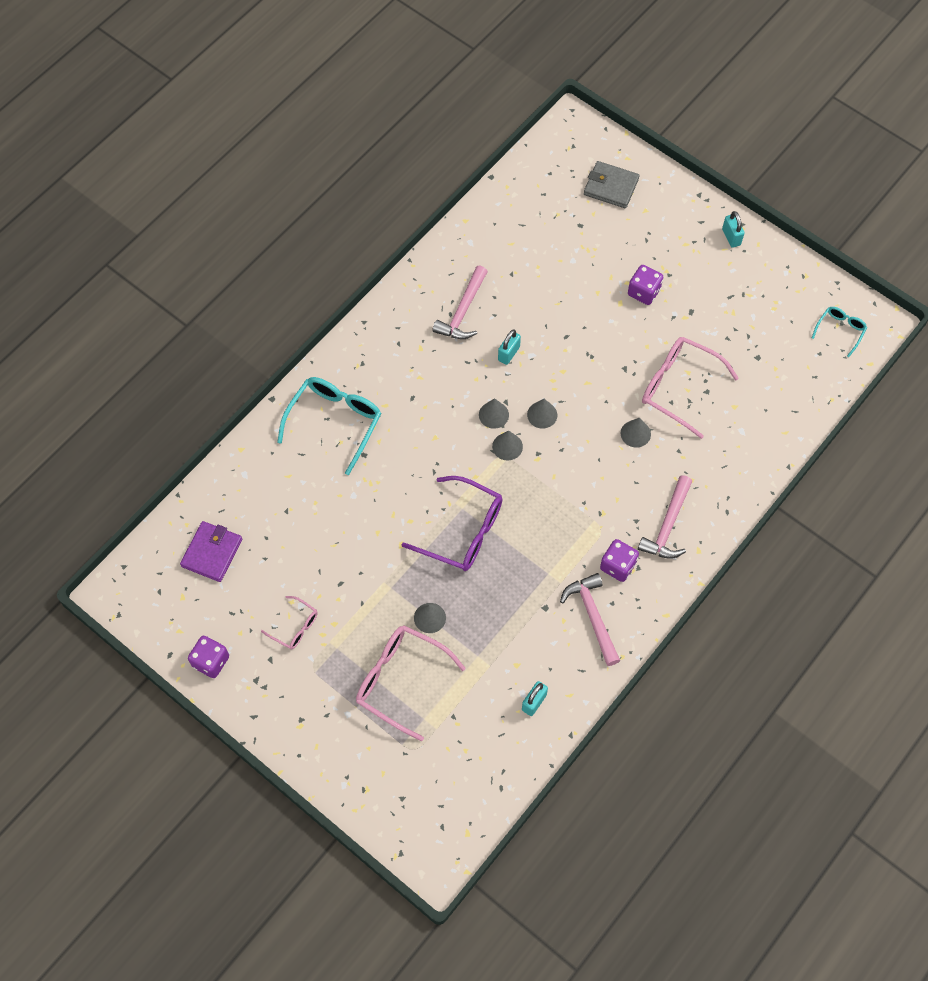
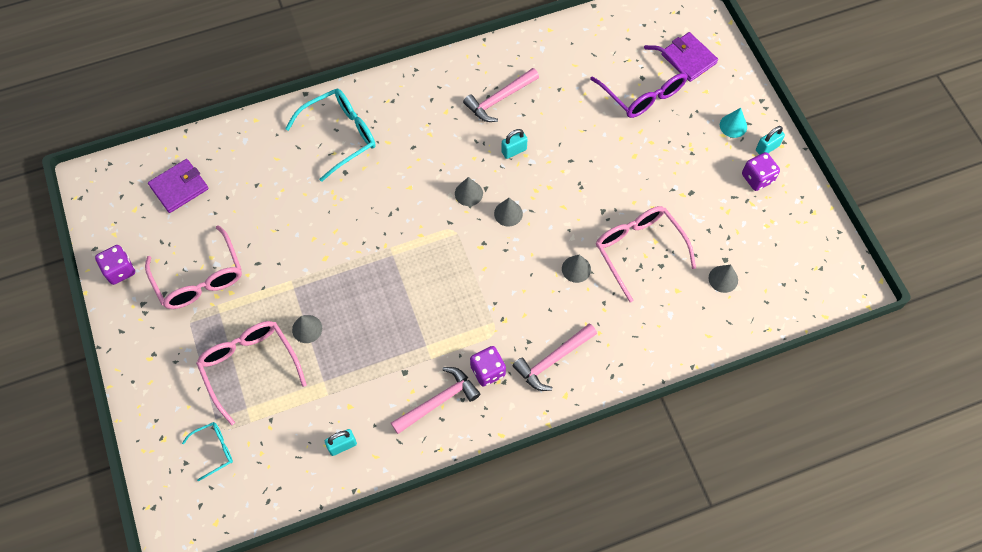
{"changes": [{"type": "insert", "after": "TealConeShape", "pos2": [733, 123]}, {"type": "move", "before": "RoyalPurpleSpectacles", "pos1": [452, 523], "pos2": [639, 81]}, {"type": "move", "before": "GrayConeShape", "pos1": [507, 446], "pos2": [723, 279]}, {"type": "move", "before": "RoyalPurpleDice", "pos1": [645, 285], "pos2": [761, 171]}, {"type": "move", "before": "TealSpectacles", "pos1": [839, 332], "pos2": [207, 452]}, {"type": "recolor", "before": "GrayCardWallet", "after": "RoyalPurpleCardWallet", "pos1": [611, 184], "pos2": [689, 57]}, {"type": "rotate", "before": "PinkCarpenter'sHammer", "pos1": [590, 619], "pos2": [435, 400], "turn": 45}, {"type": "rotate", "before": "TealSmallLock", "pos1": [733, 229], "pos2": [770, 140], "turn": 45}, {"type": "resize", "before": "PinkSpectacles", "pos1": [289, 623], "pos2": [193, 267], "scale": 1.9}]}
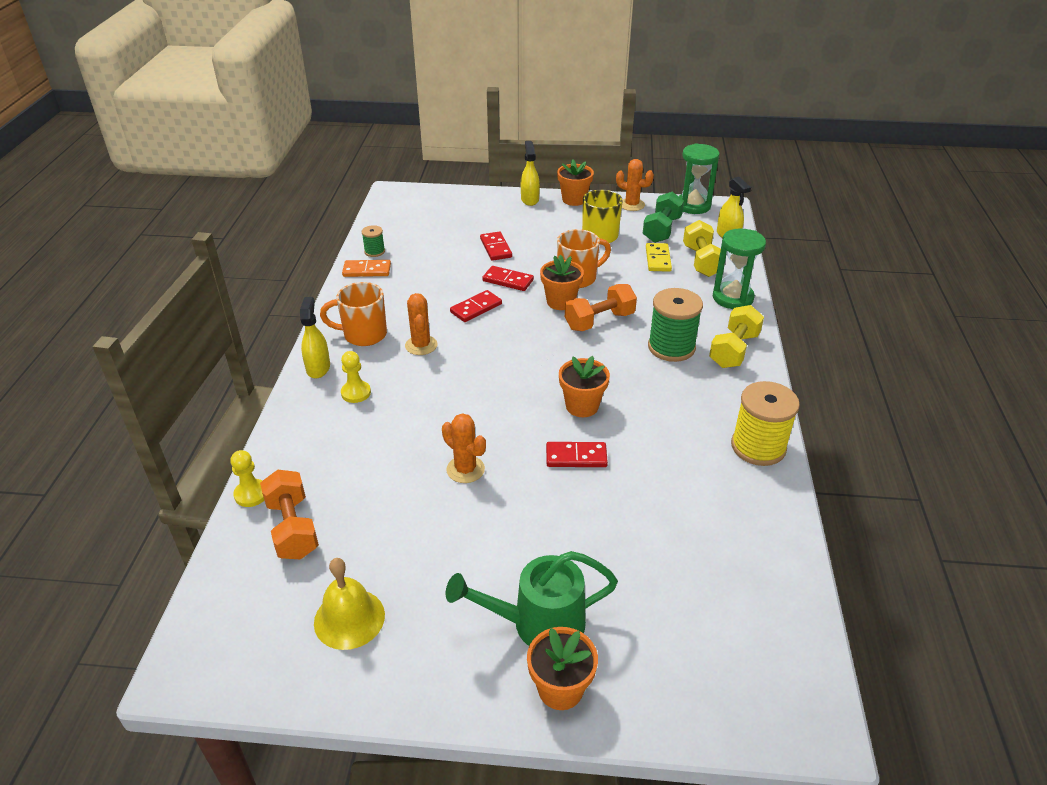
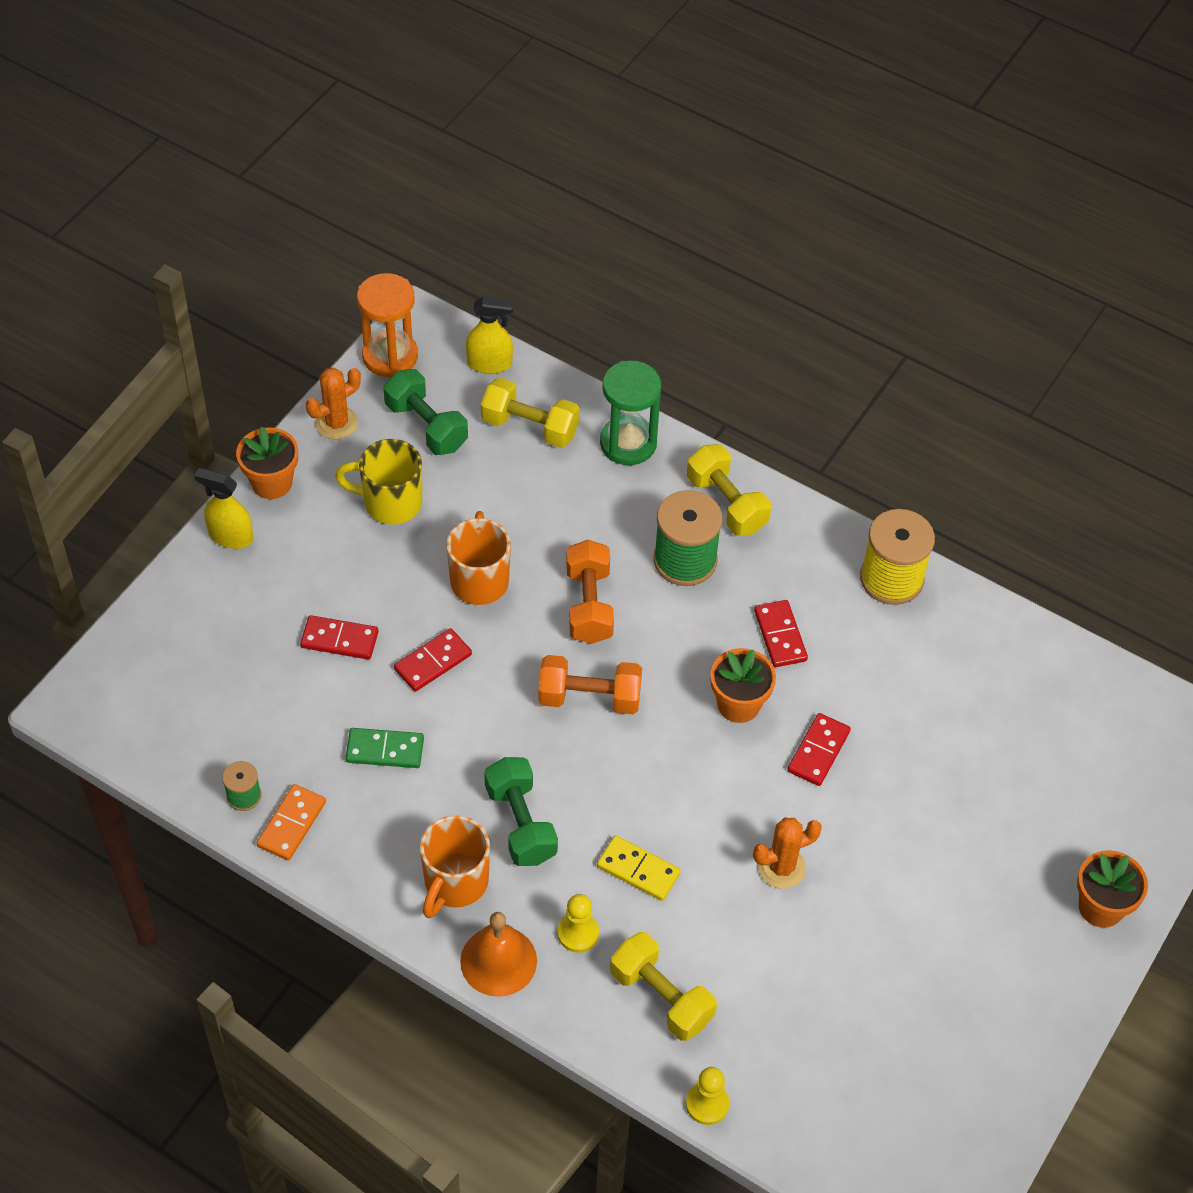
{"changes": [{"type": "delete", "before": "YellowBell", "pos1": [349, 604]}, {"type": "delete", "before": "EmeraldSprinklingCan", "pos1": [532, 598]}, {"type": "delete", "before": "BrightOrangePlantPot", "pos1": [562, 282]}, {"type": "insert", "after": "EmeraldDomino", "pos2": [385, 748]}, {"type": "insert", "after": "YellowDumbbell", "pos2": [663, 986]}, {"type": "move", "before": "BrightOrangeDumbbell", "pos1": [289, 515], "pos2": [590, 684]}, {"type": "move", "before": "CrimsonDomino", "pos1": [476, 306], "pos2": [781, 633]}, {"type": "move", "before": "YellowDomino", "pos1": [659, 257], "pos2": [639, 868]}, {"type": "replace", "before": "YellowSprayer", "after": "BrightOrangeBell", "pos1": [315, 337], "pos2": [498, 954]}, {"type": "replace", "before": "BrightOrangePricklyPlant", "after": "EmeraldDumbbell", "pos1": [421, 324], "pos2": [521, 811]}, {"type": "recolor", "before": "EmeraldSandTimer", "after": "BrightOrangeSandTimer", "pos1": [699, 178], "pos2": [387, 325]}]}
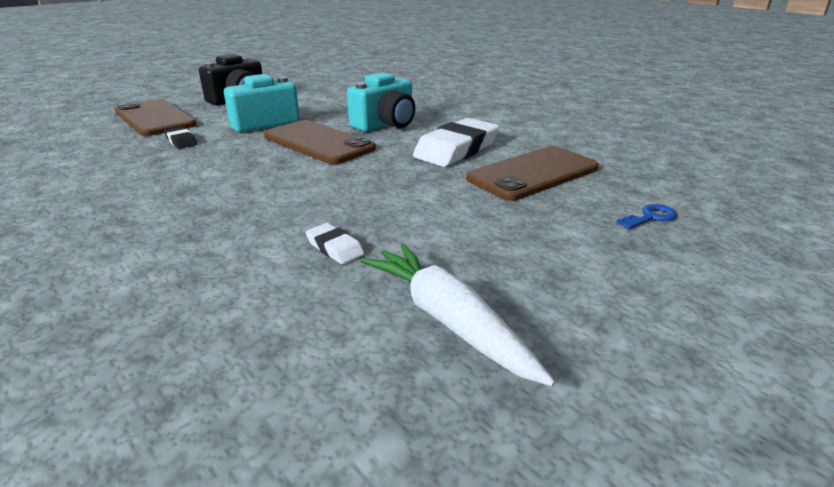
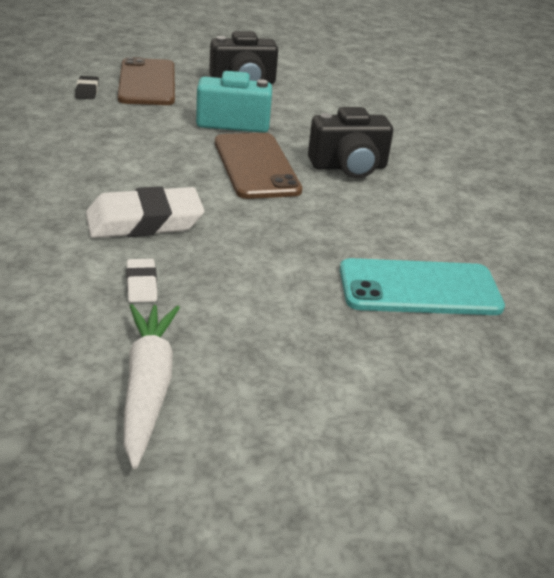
{"changes": [{"type": "delete", "before": "RoyalBlueDoorKey", "pos1": [646, 216]}, {"type": "move", "before": "EbonyPencilEraser", "pos1": [180, 138], "pos2": [87, 87]}, {"type": "move", "before": "SnowWhitePencilEraser", "pos1": [456, 142], "pos2": [145, 212]}, {"type": "recolor", "before": "TealPhotoCamera", "after": "EbonyPhotoCamera", "pos1": [381, 102], "pos2": [350, 142]}, {"type": "recolor", "before": "BrownSmartphone", "after": "TealSmartphone", "pos1": [532, 173], "pos2": [422, 286]}]}
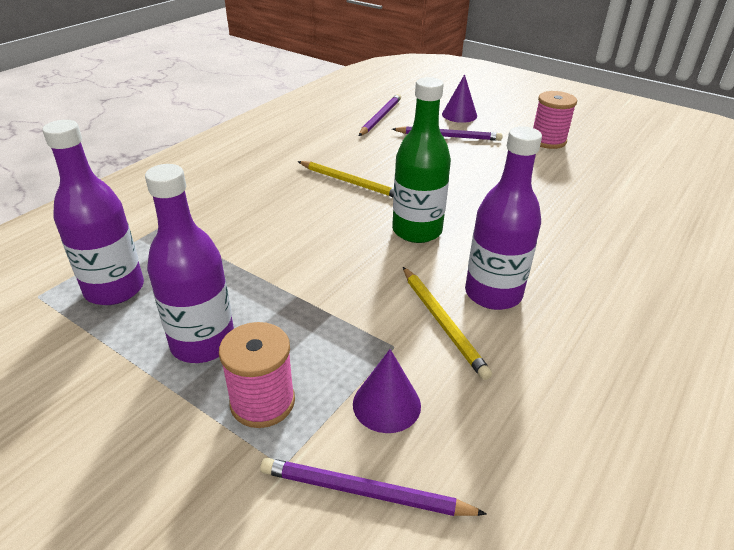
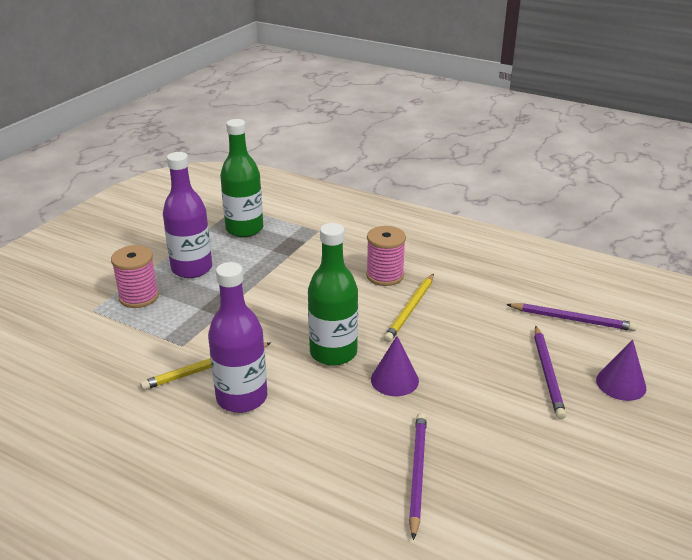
{"changes": [{"type": "move", "before": "RoyalPurpleLeadPencil", "pos1": [373, 487], "pos2": [418, 476]}, {"type": "move", "before": "RoyalPurpleConeShape", "pos1": [387, 391], "pos2": [395, 366]}, {"type": "move", "before": "PinkBobbin", "pos1": [555, 120], "pos2": [386, 256]}, {"type": "recolor", "before": "RoyalPurpleBottle", "after": "EmeraldBottle", "pos1": [93, 212], "pos2": [241, 178]}]}
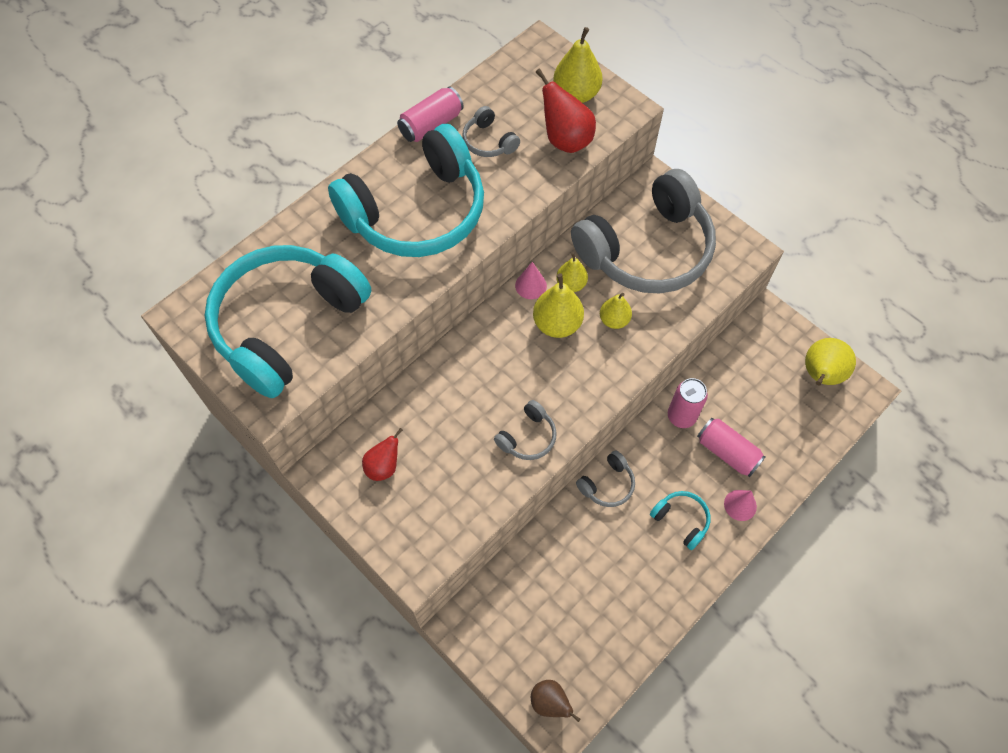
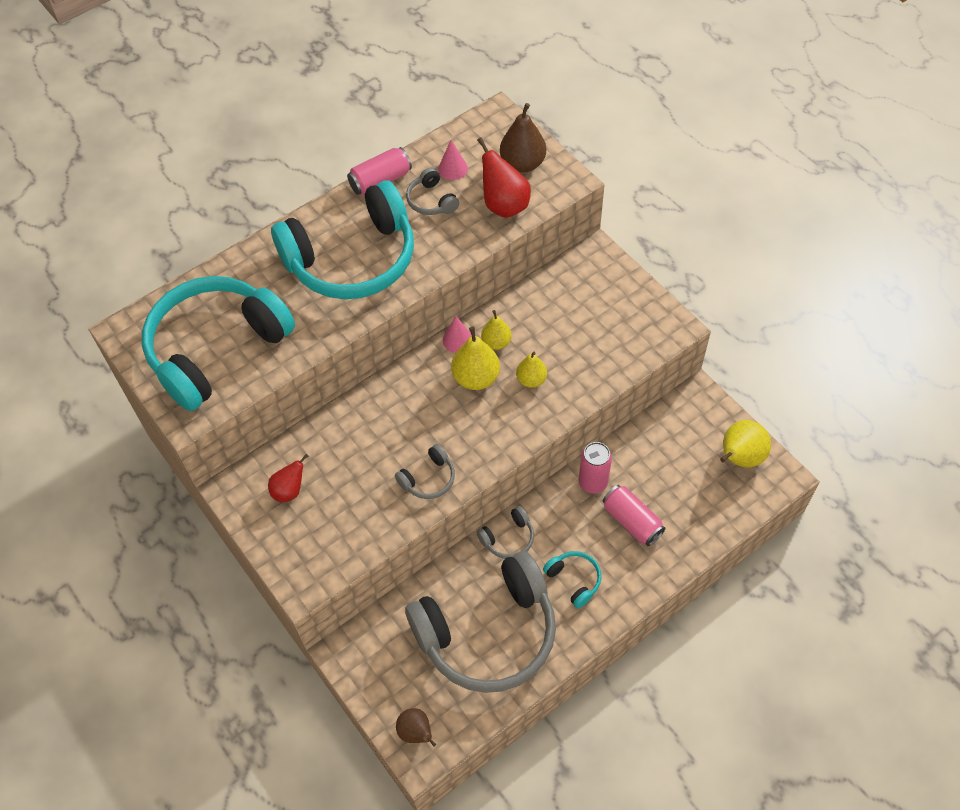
{"changes": [{"type": "move", "before": "GrayOverEarHeadphones", "pos1": [643, 231], "pos2": [480, 622]}, {"type": "move", "before": "PinkConeShape", "pos1": [740, 505], "pos2": [453, 160]}, {"type": "recolor", "before": "YellowPear", "after": "BrownPear", "pos1": [578, 65], "pos2": [523, 138]}]}
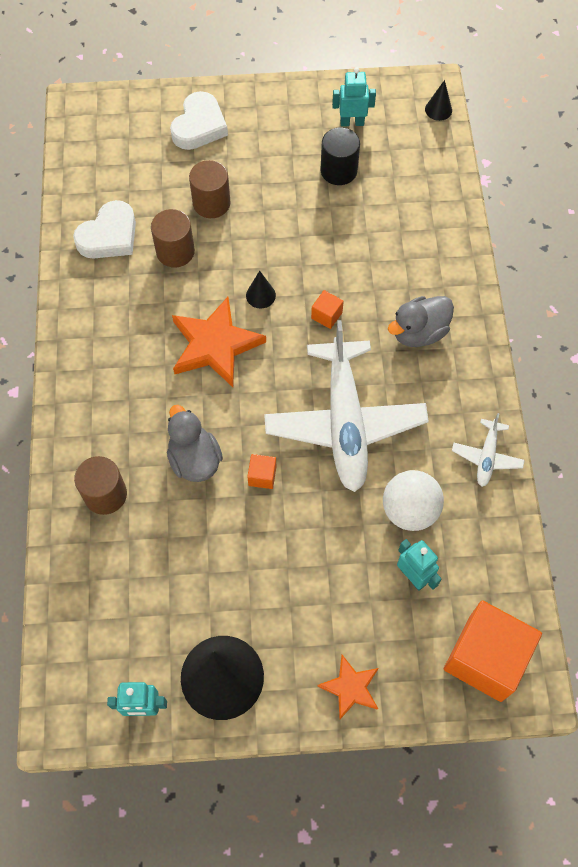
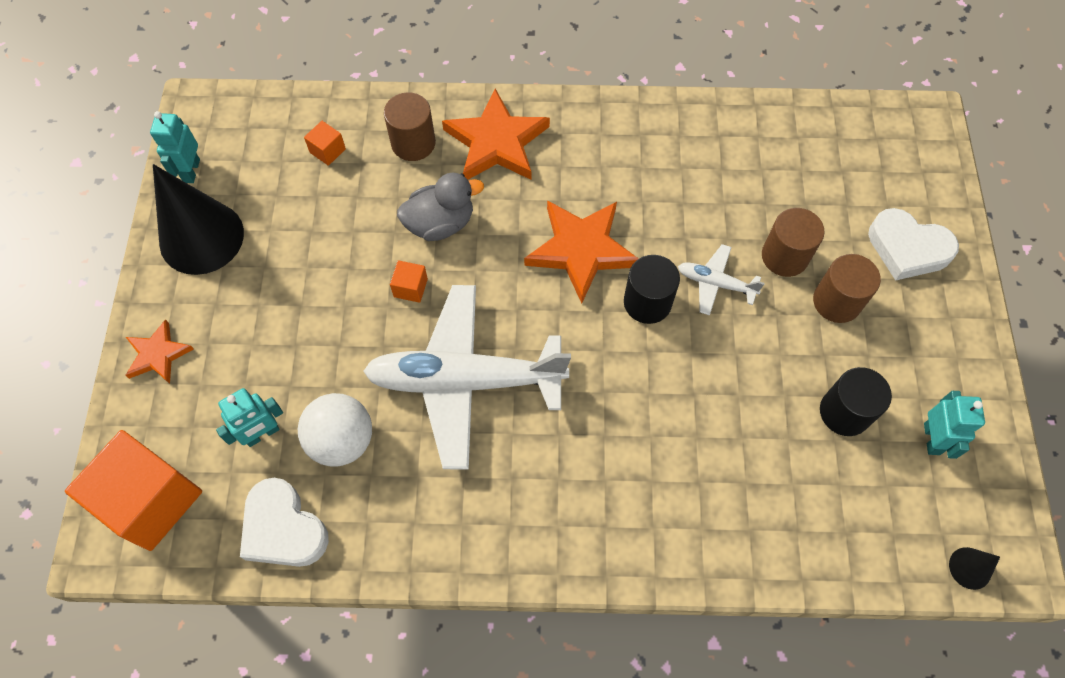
{"changes": [{"type": "delete", "before": "GrayRubberDuck", "pos1": [421, 321]}, {"type": "insert", "after": "BrightOrangeStar", "pos2": [496, 134]}, {"type": "move", "before": "SnowWhiteHeart", "pos1": [104, 229], "pos2": [284, 522]}, {"type": "move", "before": "BrownCylinderShape", "pos1": [173, 238], "pos2": [847, 288]}, {"type": "move", "before": "BrightOrangeBlock", "pos1": [327, 309], "pos2": [325, 143]}, {"type": "move", "before": "SnowWhiteAeroplane", "pos1": [488, 450], "pos2": [721, 280]}, {"type": "replace", "before": "EbonyConeShape", "after": "EbonyCylinderShape", "pos1": [261, 290], "pos2": [652, 289]}]}
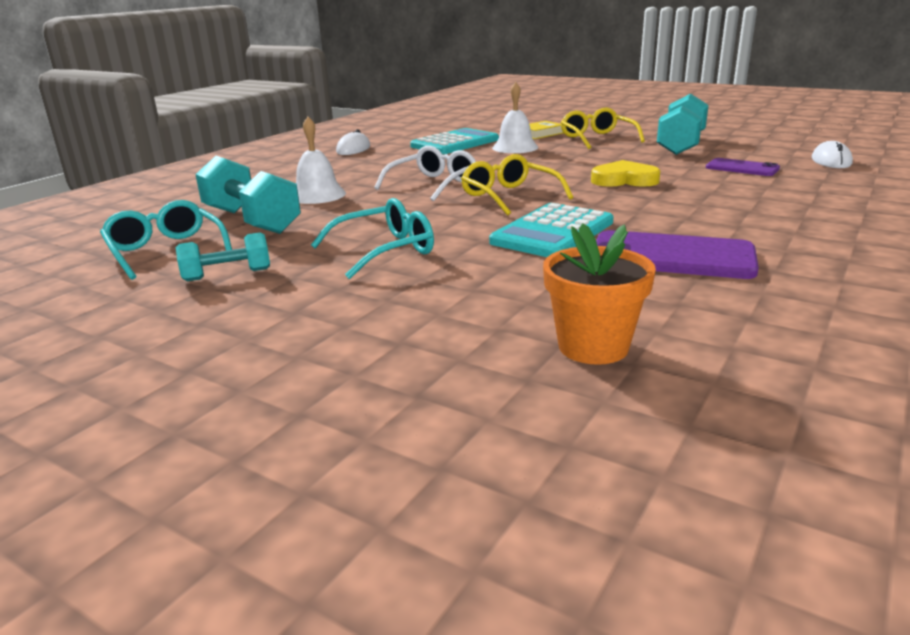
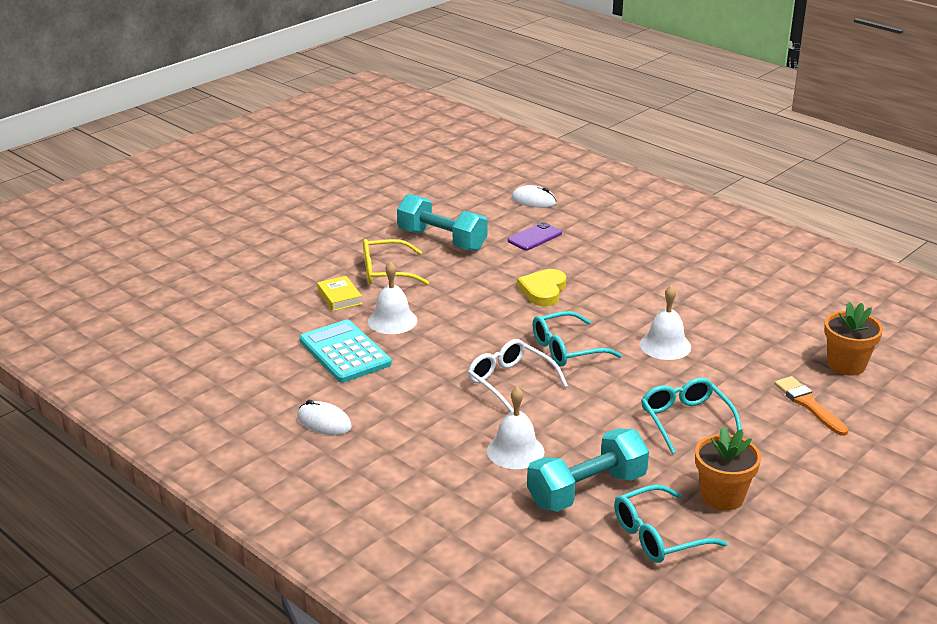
{"changes": [{"type": "delete", "before": "RoyalPurpleSmartphone", "pos1": [677, 254]}, {"type": "insert", "after": "BrightOrangePaintbrush", "pos2": [811, 406]}, {"type": "replace", "before": "TealDumbbell", "after": "BrightOrangePlantPot", "pos1": [223, 256], "pos2": [728, 469]}, {"type": "replace", "before": "TealPocketCalculator", "after": "SnowWhiteBell", "pos1": [551, 230], "pos2": [665, 322]}, {"type": "recolor", "before": "YellowSpectacles", "after": "TealSpectacles", "pos1": [517, 185], "pos2": [577, 339]}]}
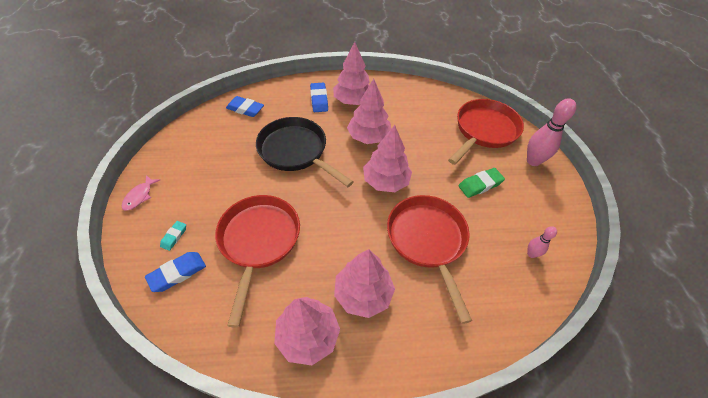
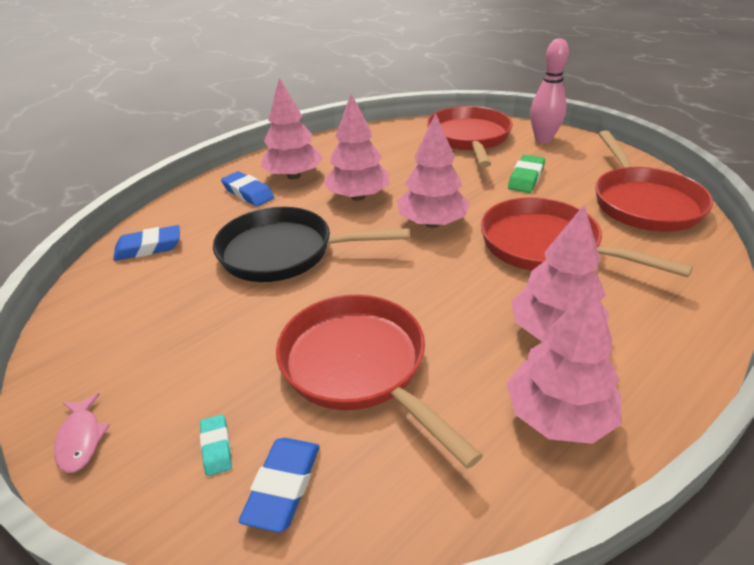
{"changes": [{"type": "replace", "before": "PinkBowlingPin", "after": "CrimsonFryingPan", "pos1": [542, 242], "pos2": [654, 181]}]}
